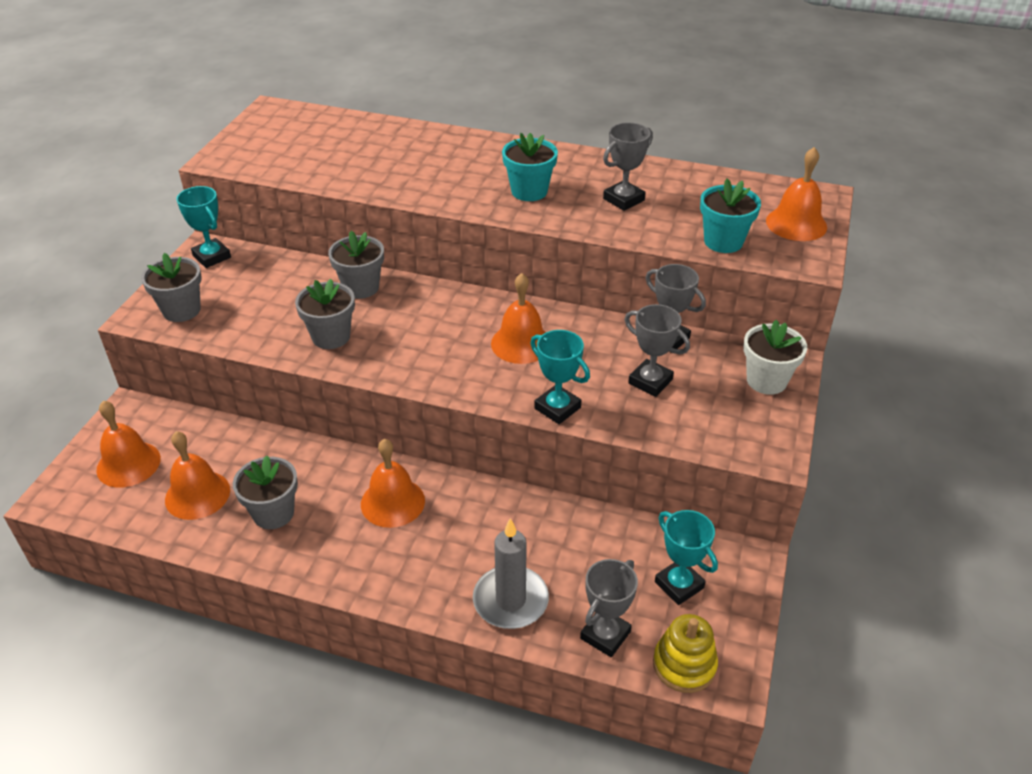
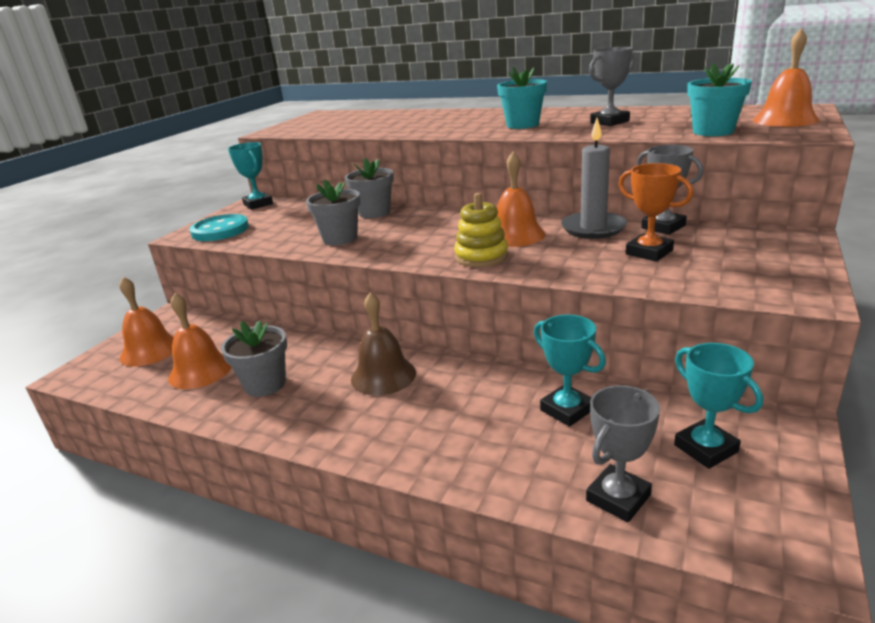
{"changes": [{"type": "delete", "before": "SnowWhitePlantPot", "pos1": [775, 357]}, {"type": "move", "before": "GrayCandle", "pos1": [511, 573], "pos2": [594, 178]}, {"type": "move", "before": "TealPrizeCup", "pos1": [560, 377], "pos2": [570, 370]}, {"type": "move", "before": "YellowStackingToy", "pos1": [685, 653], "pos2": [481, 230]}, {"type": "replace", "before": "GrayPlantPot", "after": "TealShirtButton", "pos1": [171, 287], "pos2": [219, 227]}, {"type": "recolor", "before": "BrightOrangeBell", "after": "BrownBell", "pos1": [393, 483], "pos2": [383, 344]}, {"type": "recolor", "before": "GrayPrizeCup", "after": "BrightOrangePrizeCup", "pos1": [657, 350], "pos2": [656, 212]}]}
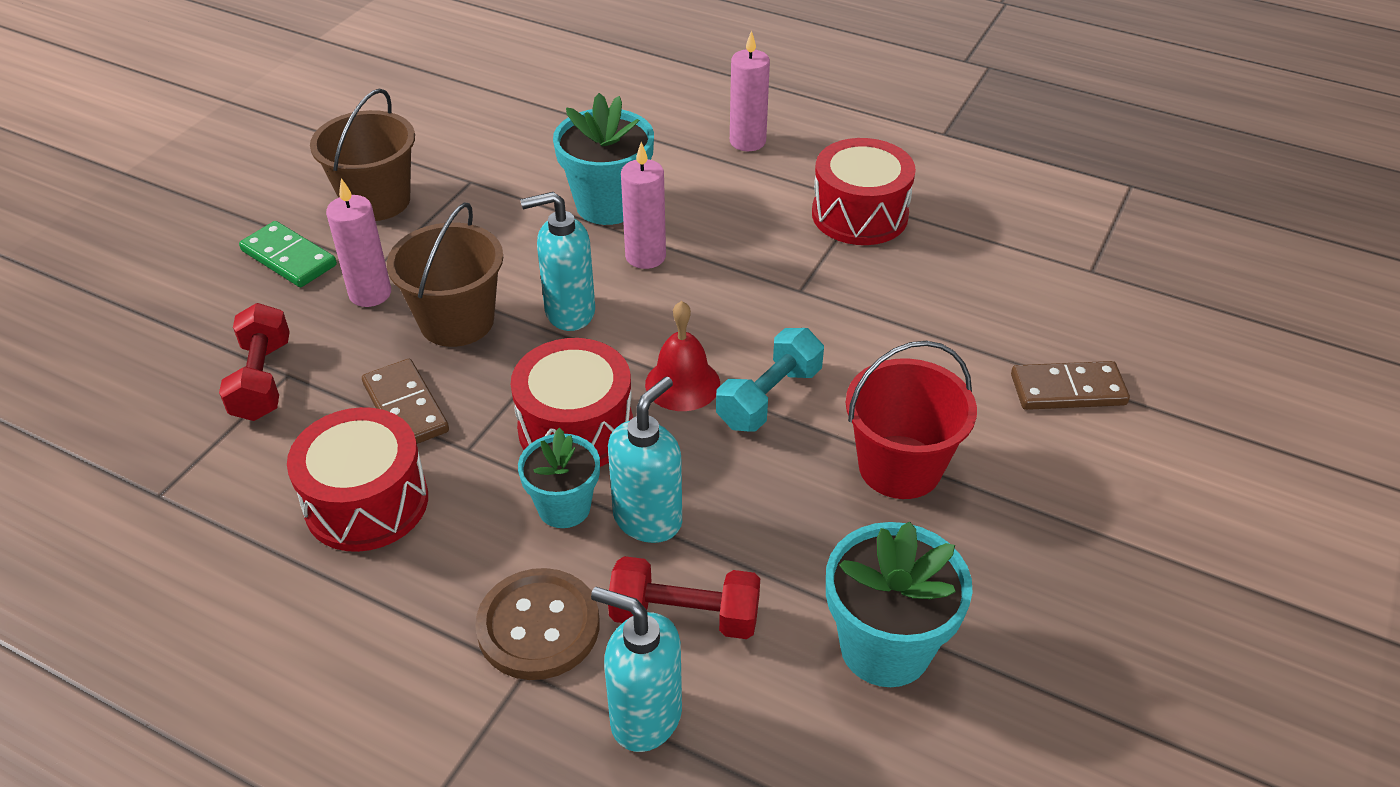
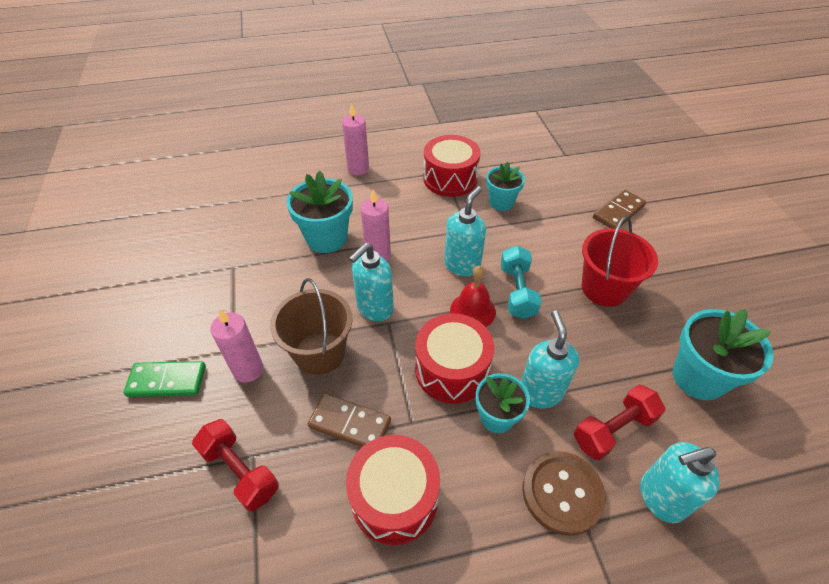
{"changes": [{"type": "delete", "before": "BrownSandBucket", "pos1": [362, 154]}, {"type": "insert", "after": "TealSoapPump", "pos2": [465, 231]}, {"type": "insert", "after": "TealPlantPot", "pos2": [505, 186]}]}
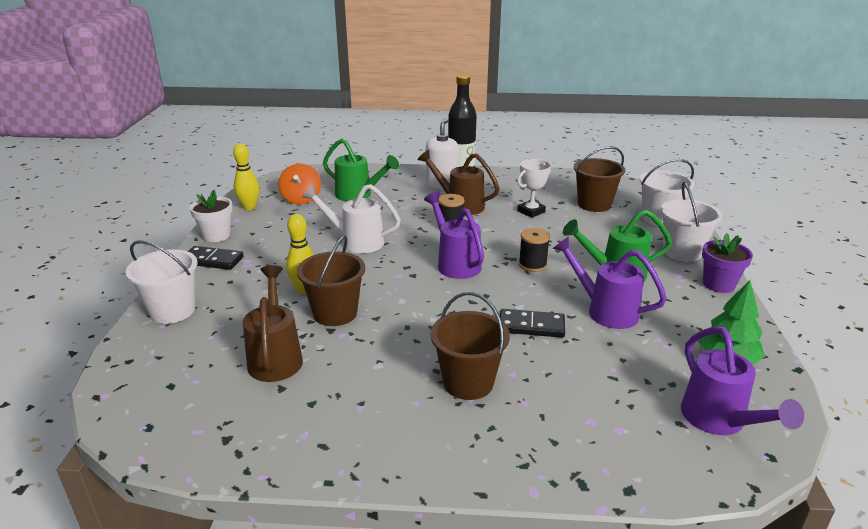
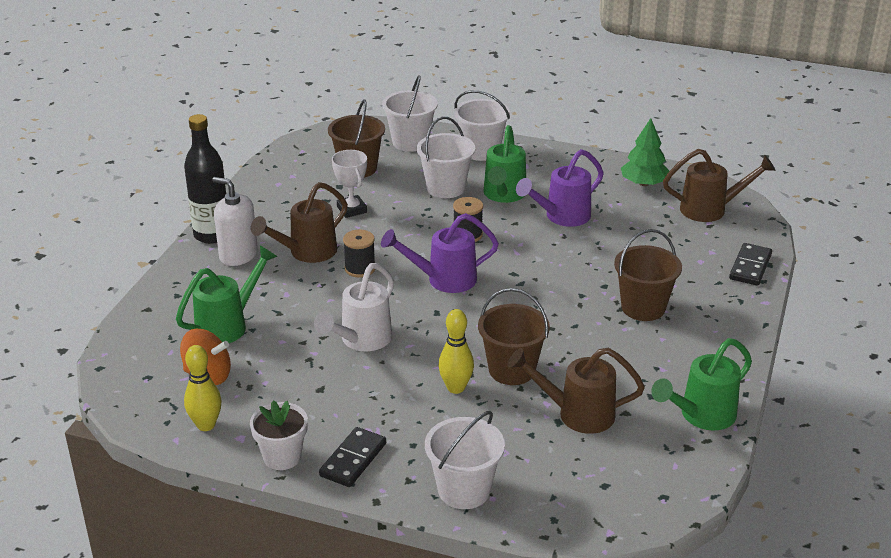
{"changes": [{"type": "delete", "before": "RoyalPurplePlantPot", "pos1": [727, 263]}, {"type": "insert", "after": "SnowWhiteSandBucket", "pos2": [446, 157]}, {"type": "insert", "after": "EmeraldSprinklingCan", "pos2": [701, 384]}, {"type": "move", "before": "EbonyDomino", "pos1": [532, 323], "pos2": [750, 264]}, {"type": "recolor", "before": "RoyalPurpleSprinklingCan", "after": "BrownSprinklingCan", "pos1": [742, 380], "pos2": [719, 185]}]}
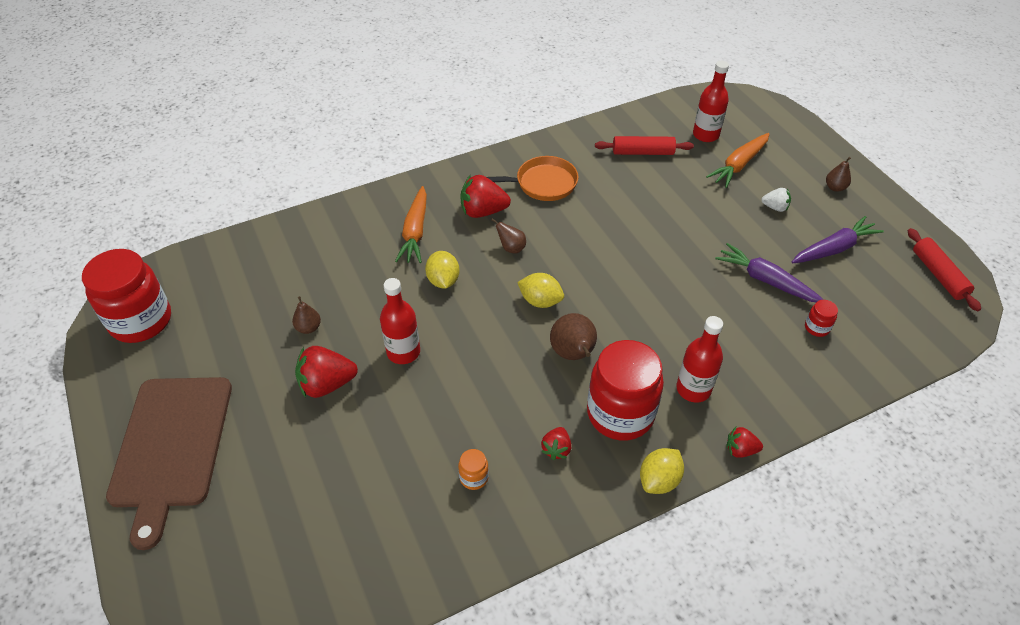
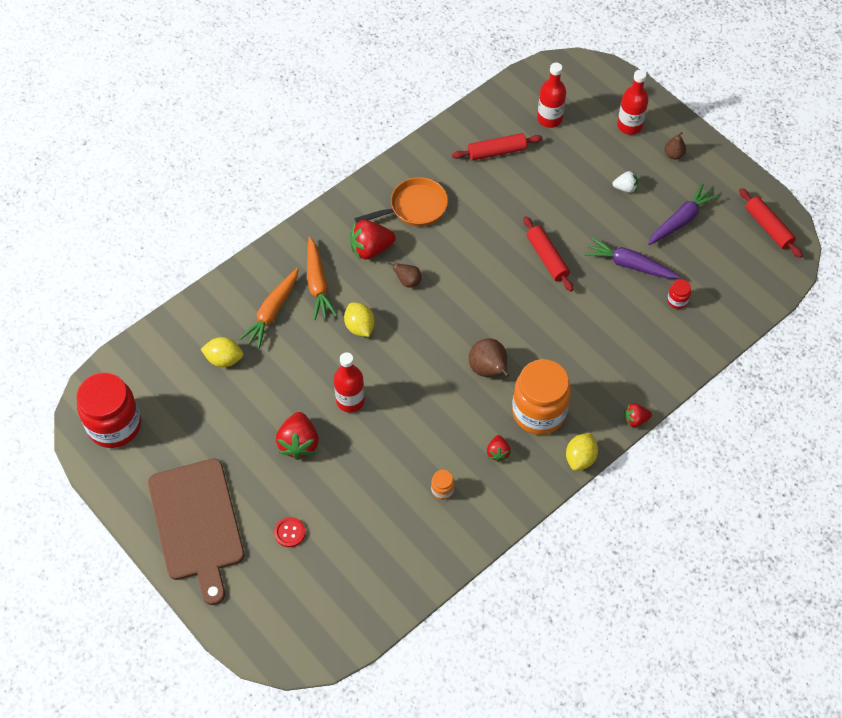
{"changes": [{"type": "delete", "before": "BrownPear", "pos1": [306, 315]}, {"type": "insert", "after": "CrimsonShirtButton", "pos2": [289, 532]}, {"type": "insert", "after": "CrimsonRollingPin", "pos2": [548, 254]}, {"type": "move", "before": "YellowToyLemon", "pos1": [540, 290], "pos2": [222, 352]}, {"type": "move", "before": "CrimsonBottle", "pos1": [699, 359], "pos2": [633, 102]}, {"type": "move", "before": "BrightOrangeToyCarrot", "pos1": [738, 160], "pos2": [269, 308]}, {"type": "recolor", "before": "CrimsonPreserveJar", "after": "BrightOrangePreserveJar", "pos1": [625, 390], "pos2": [541, 397]}, {"type": "rotate", "before": "CrimsonStrawberry", "pos1": [326, 372], "pos2": [297, 436], "turn": -60}]}
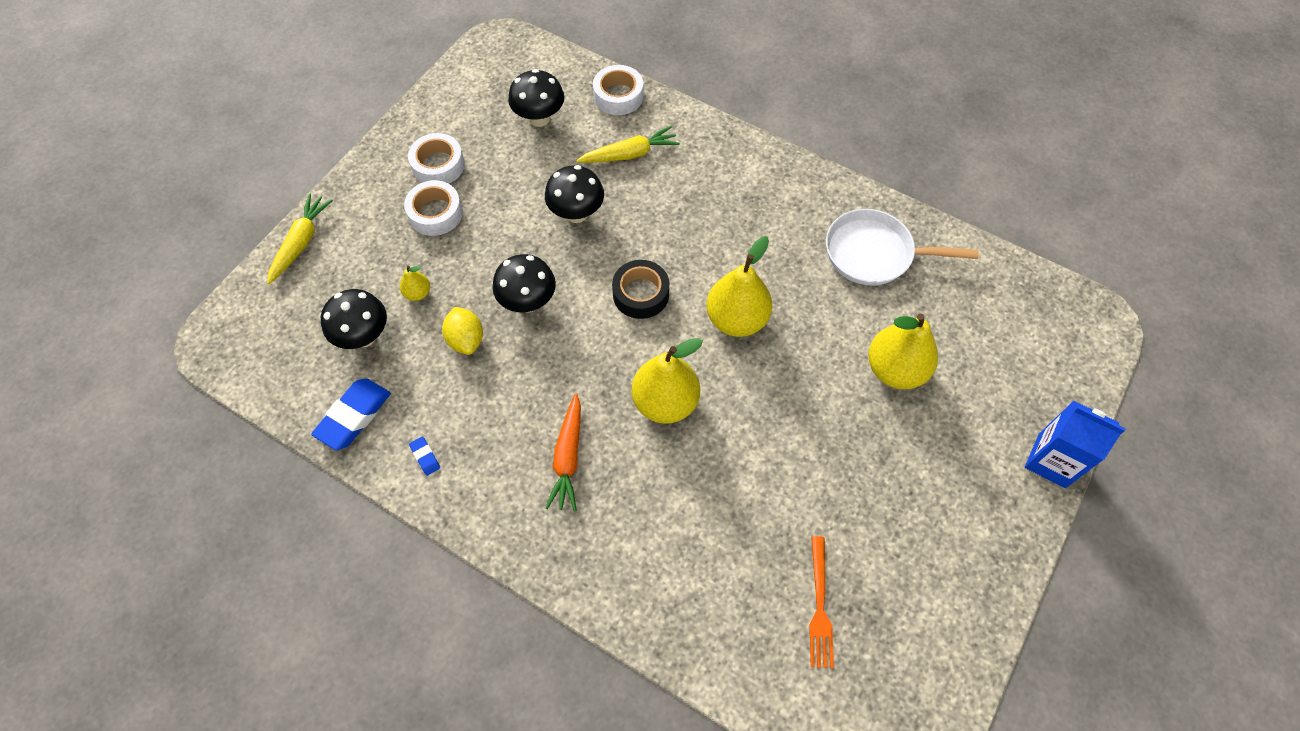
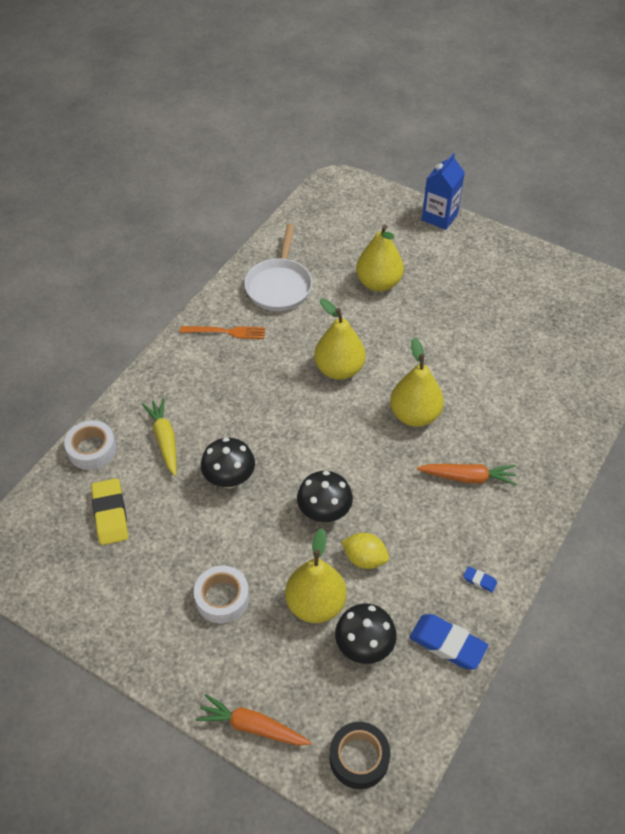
{"changes": [{"type": "delete", "before": "SnowWhiteStickyTape", "pos1": [436, 158]}, {"type": "move", "before": "EbonyStickyTape", "pos1": [640, 289], "pos2": [359, 755]}, {"type": "move", "before": "BrightOrangeTableFork", "pos1": [821, 602], "pos2": [222, 332]}, {"type": "replace", "before": "EbonyMushroom", "after": "YellowPencilEraser", "pos1": [536, 98], "pos2": [109, 511]}, {"type": "recolor", "before": "YellowToyCarrot", "after": "BrightOrangeToyCarrot", "pos1": [300, 238], "pos2": [253, 719]}, {"type": "rotate", "before": "RoyalBluePencilEraser", "pos1": [424, 456], "pos2": [480, 579], "turn": 60}, {"type": "rotate", "before": "YellowToyLemon", "pos1": [462, 331], "pos2": [365, 551], "turn": 45}, {"type": "resize", "before": "YellowPear", "pos1": [415, 283], "pos2": [316, 575], "scale": 2.14}]}
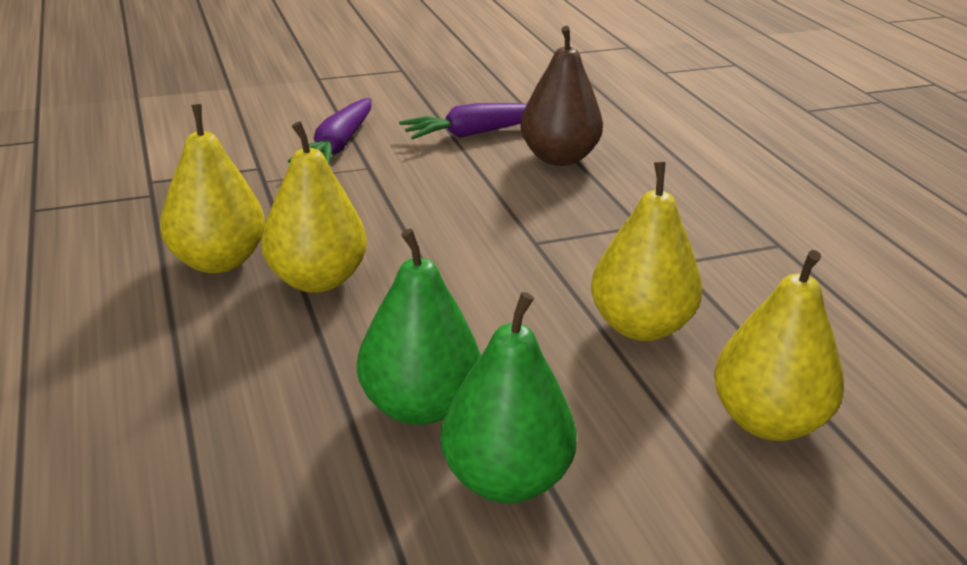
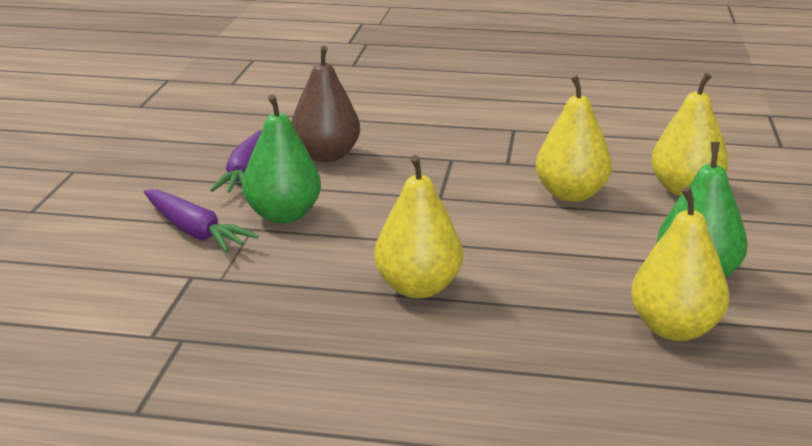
{"changes": [{"type": "move", "before": "YellowPear", "pos1": [212, 188], "pos2": [680, 264]}, {"type": "move", "before": "EmeraldPear", "pos1": [419, 327], "pos2": [281, 158]}]}
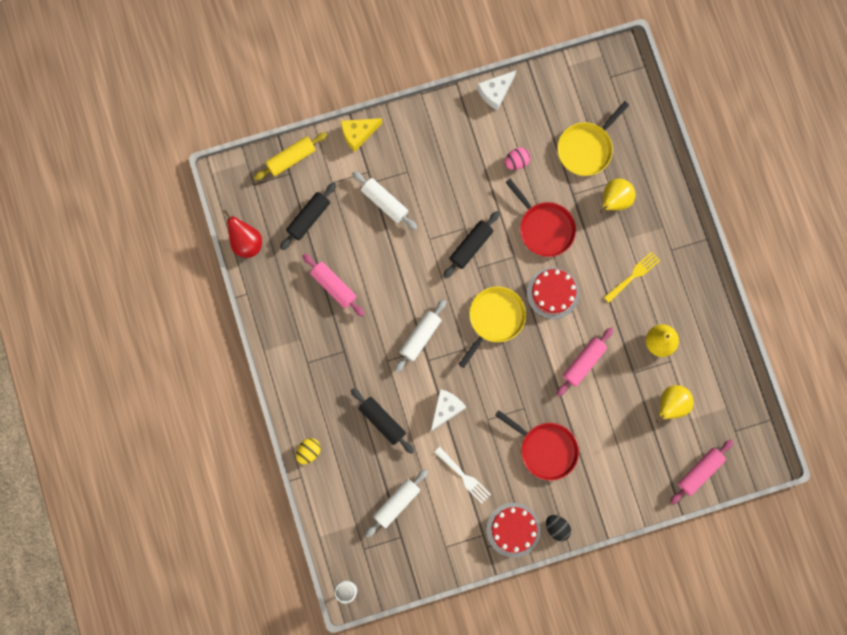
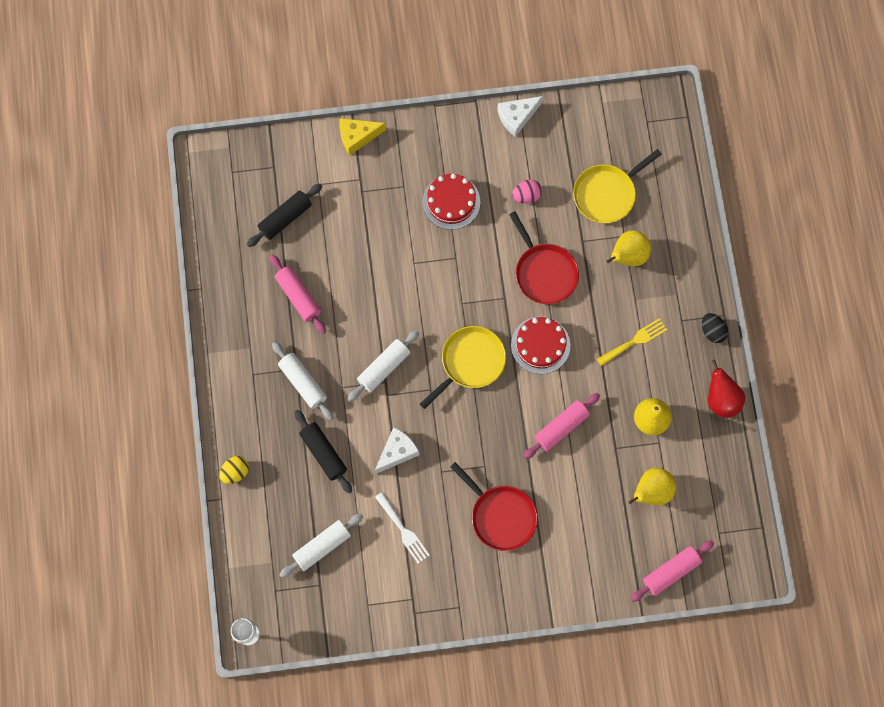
{"changes": [{"type": "delete", "before": "YellowRollingPin", "pos1": [290, 156]}, {"type": "delete", "before": "EbonyRollingPin", "pos1": [471, 245]}, {"type": "move", "before": "CrimsonPear", "pos1": [242, 234], "pos2": [726, 388]}, {"type": "move", "before": "SnowWhiteRollingPin", "pos1": [384, 200], "pos2": [302, 381]}, {"type": "move", "before": "CrimsonCake", "pos1": [513, 530], "pos2": [451, 201]}, {"type": "move", "before": "EbonyToyEgg", "pos1": [558, 528], "pos2": [715, 328]}]}
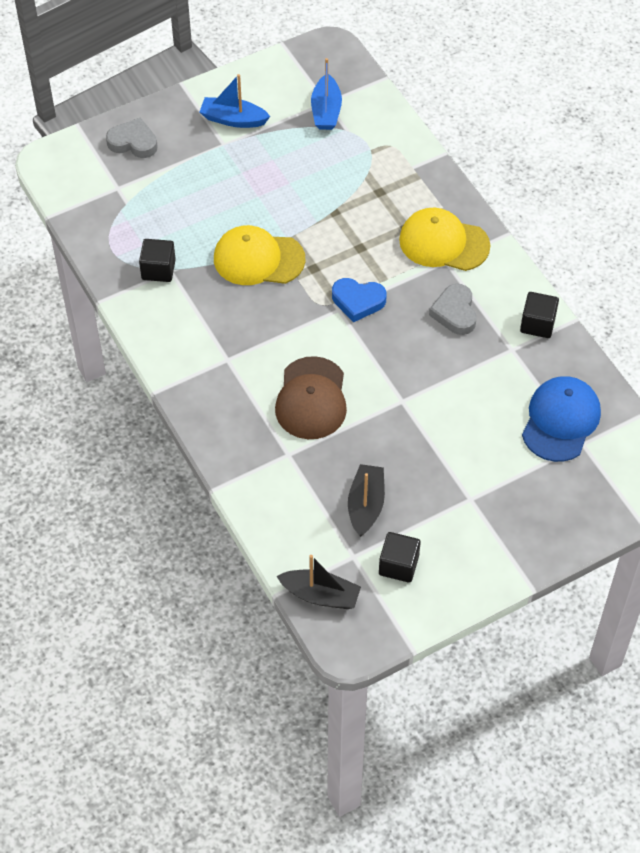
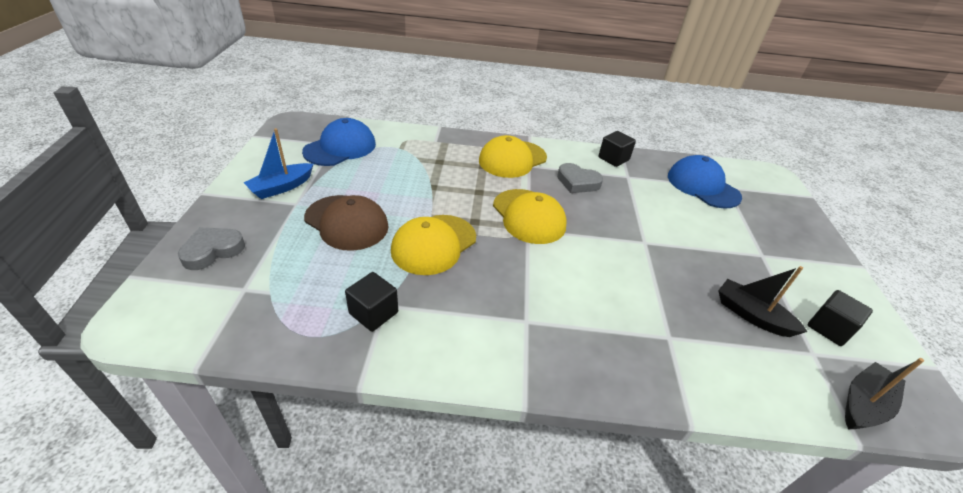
{"changes": [{"type": "move", "before": "BrownBaseballCap", "pos1": [311, 397], "pos2": [346, 223]}, {"type": "replace", "before": "RoyalBlueToyBoat", "after": "RoyalBlueBaseballCap", "pos1": [326, 94], "pos2": [339, 142]}, {"type": "replace", "before": "RoyalBlueHeart", "after": "YellowBaseballCap", "pos1": [359, 300], "pos2": [530, 216]}]}
